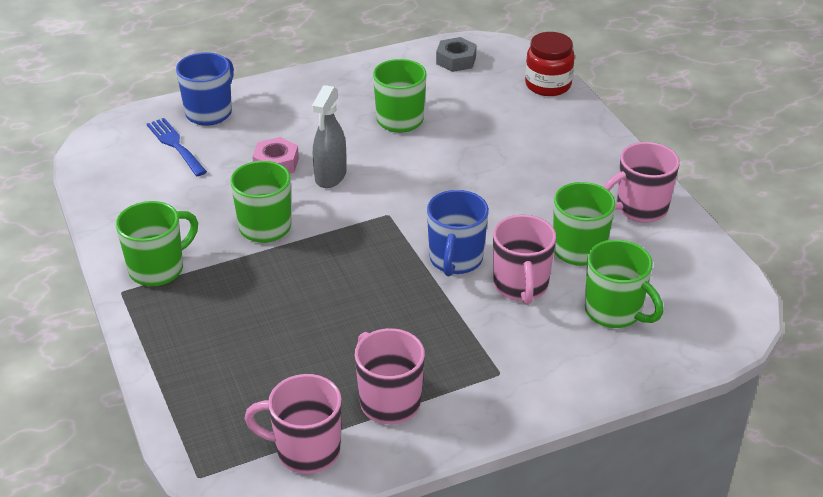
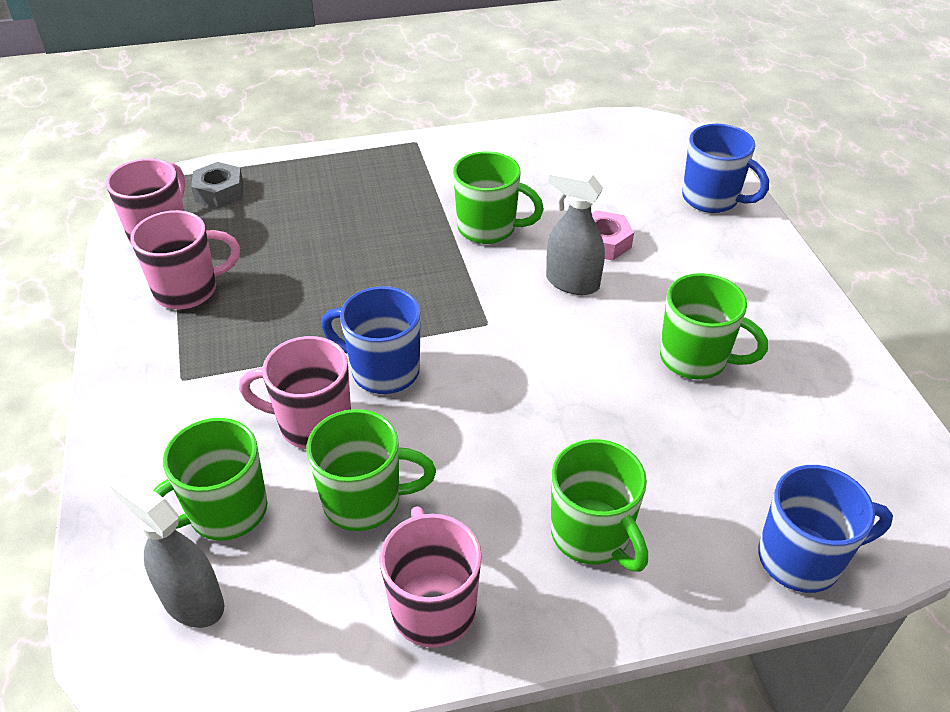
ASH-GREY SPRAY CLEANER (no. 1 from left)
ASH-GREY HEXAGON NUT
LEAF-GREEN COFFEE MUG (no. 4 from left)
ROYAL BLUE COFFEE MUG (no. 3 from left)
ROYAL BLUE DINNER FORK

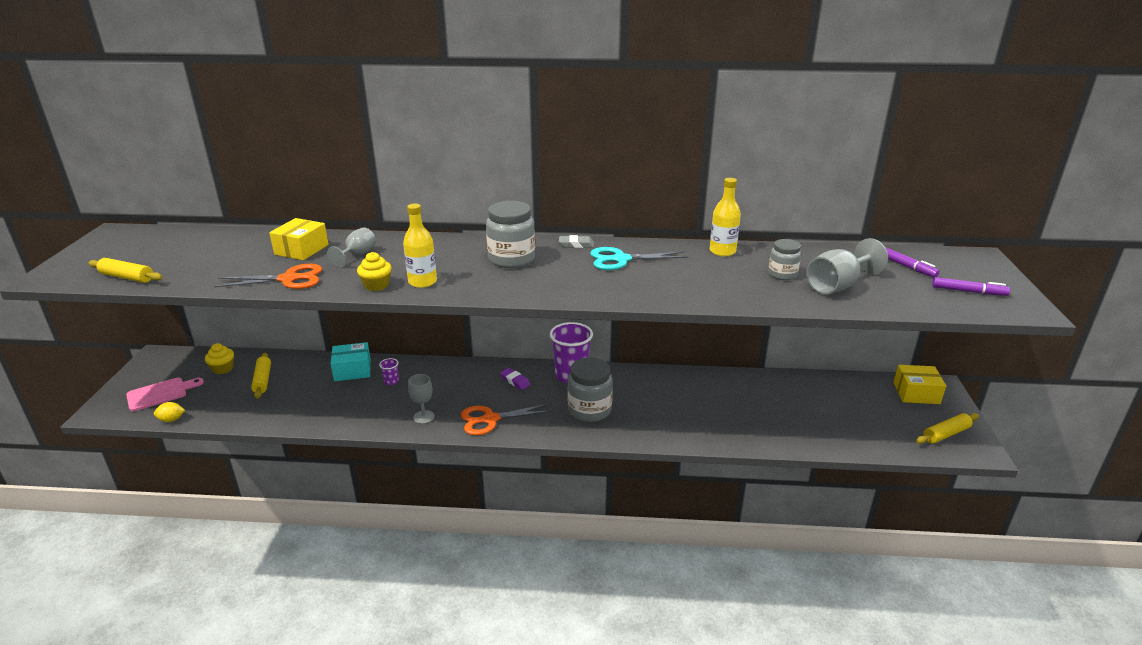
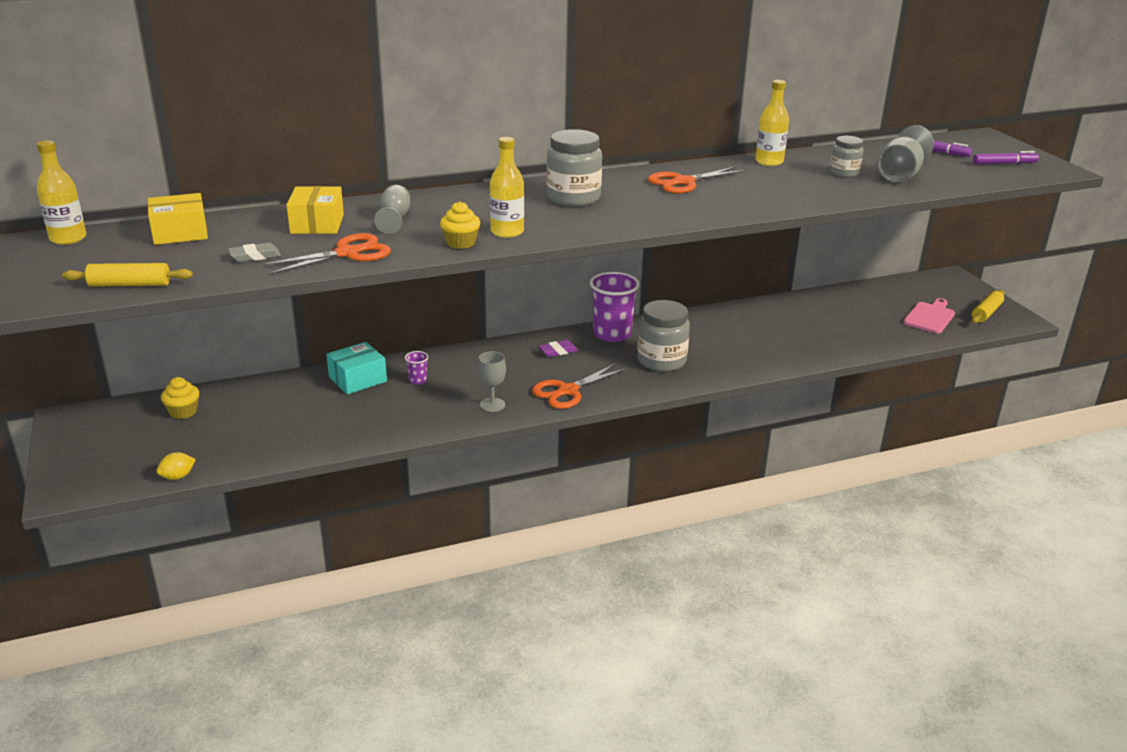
BRIGHT YELLOW BOTTLE (no. 1 from left)
BRIGHT YELLOW PACKAGE (no. 1 from left)
ASH-GREY PENCIL ERASER
VIOLET PENCIL ERASER
ORANGE-COLOURED SCISSORS (no. 3 from left)
PINK CHOPPING BOARD
BRIGHT YELLOW PASTRY ROLLER (no. 2 from left in the first image)

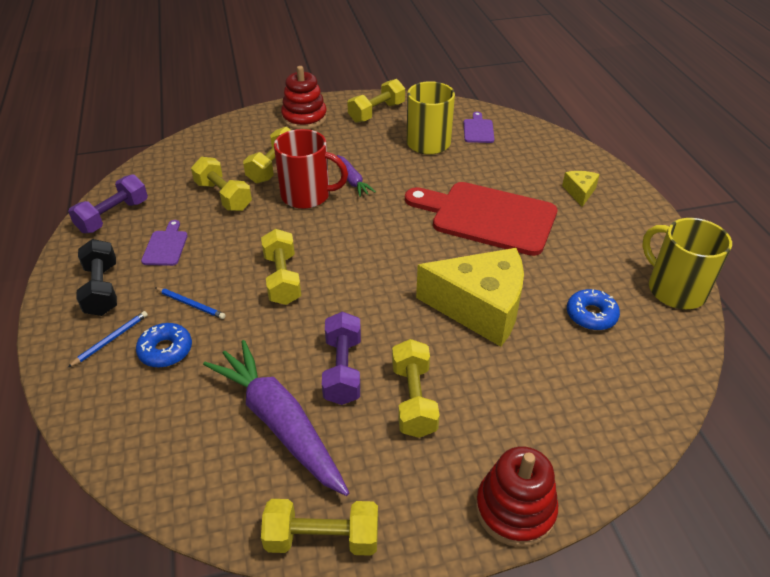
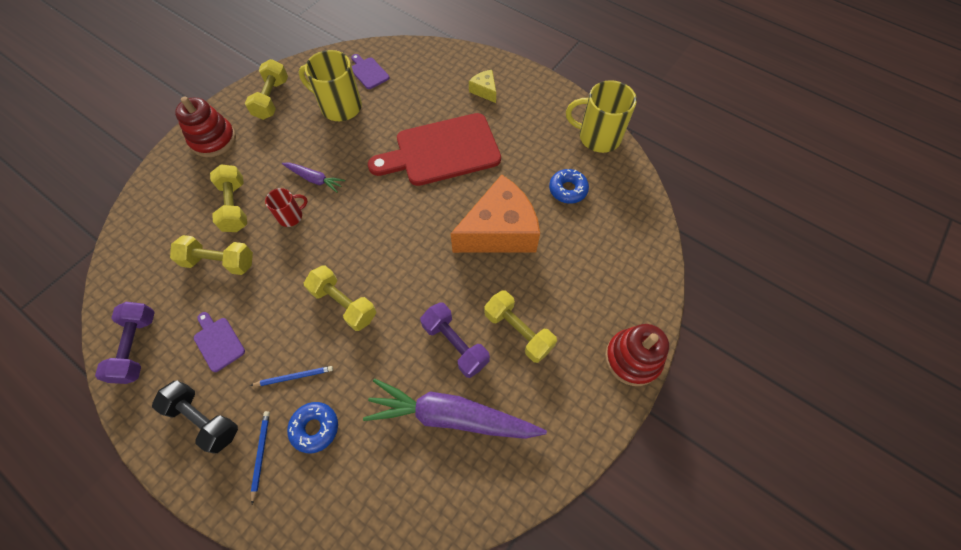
RED COFFEE MUG
ORANGE-COLOURED PIECE OF CHEESE
BRIGHT YELLOW FREE WEIGHT (no. 4 from left in the first image)

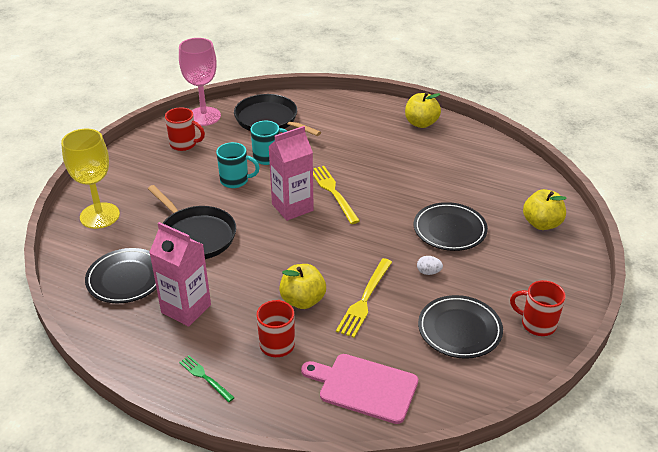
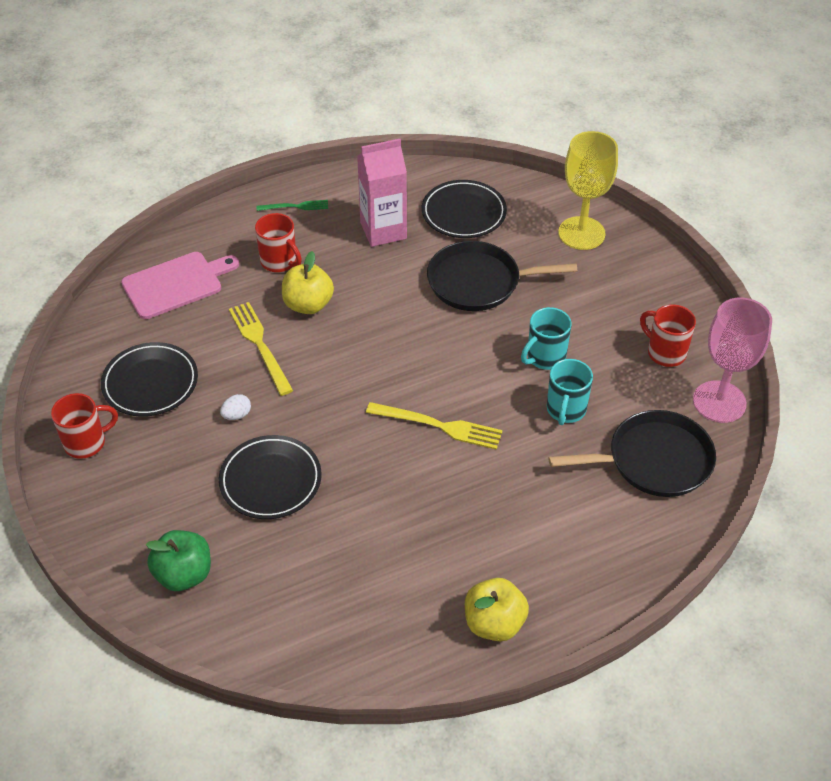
LEAF-GREEN APPLE FRUIT
RED COFFEE MUG (no. 3 from left)
PINK CARTON (no. 2 from left in the first image)

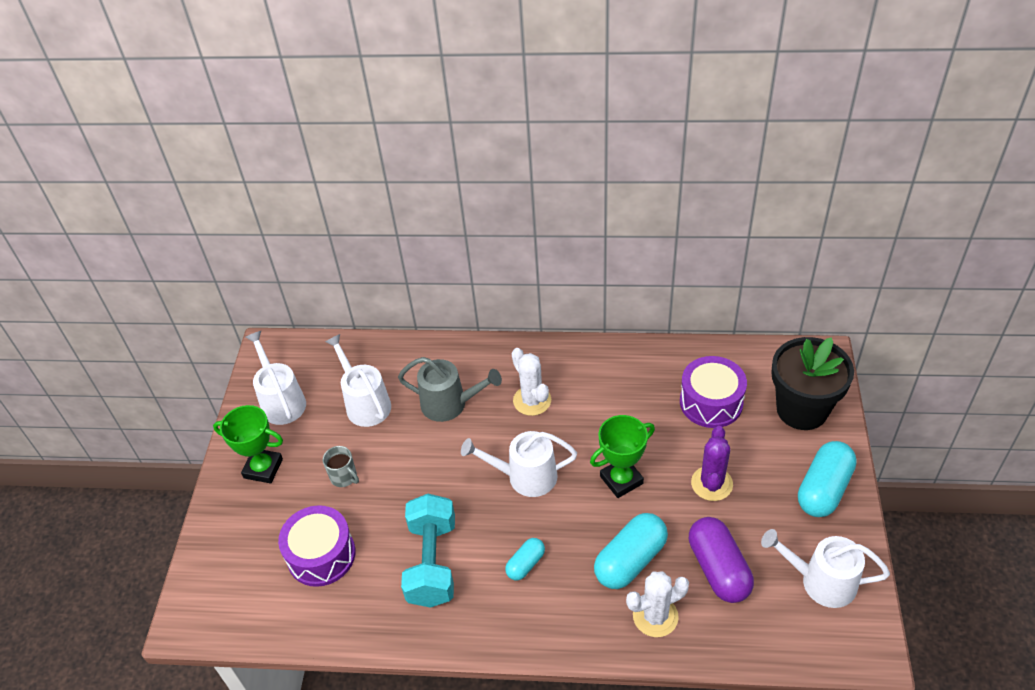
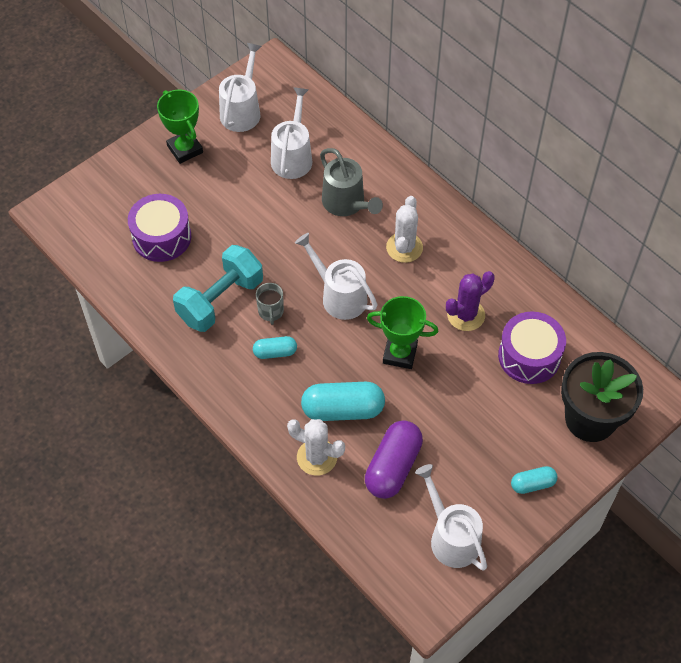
ASH-GREY COFFEE MUG
VIOLET CACTUS
TURQUOISE PILL SHAPE (no. 3 from left)

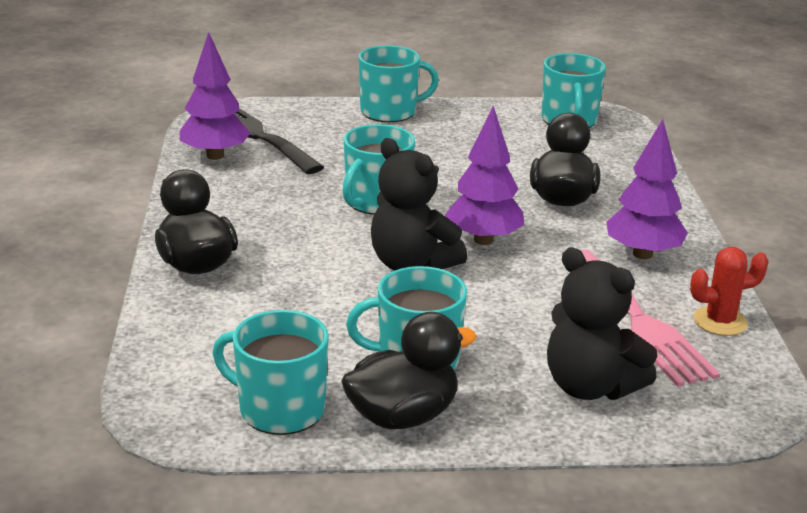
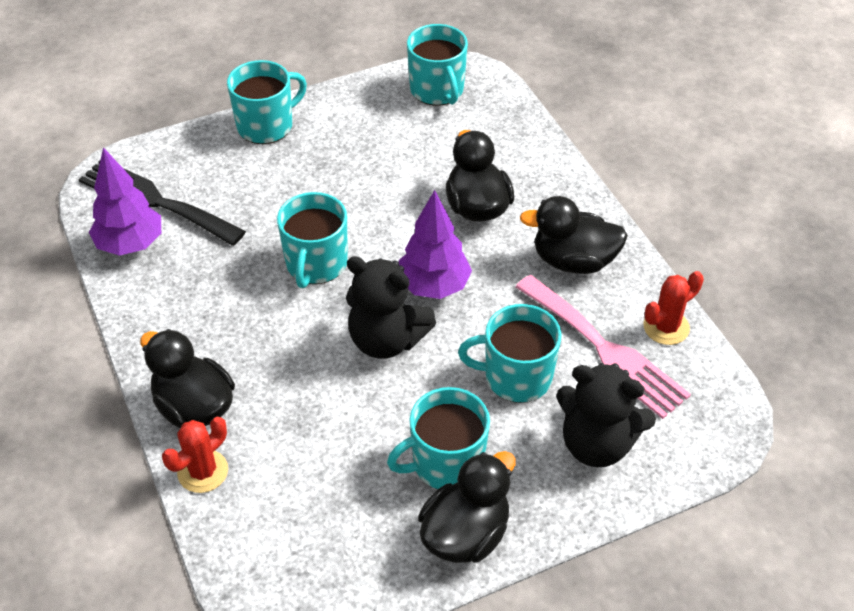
RED CACTUS (no. 1 from left)
TURQUOISE COFFEE MUG (no. 5 from left)
BLACK RUBBER DUCK (no. 4 from left)

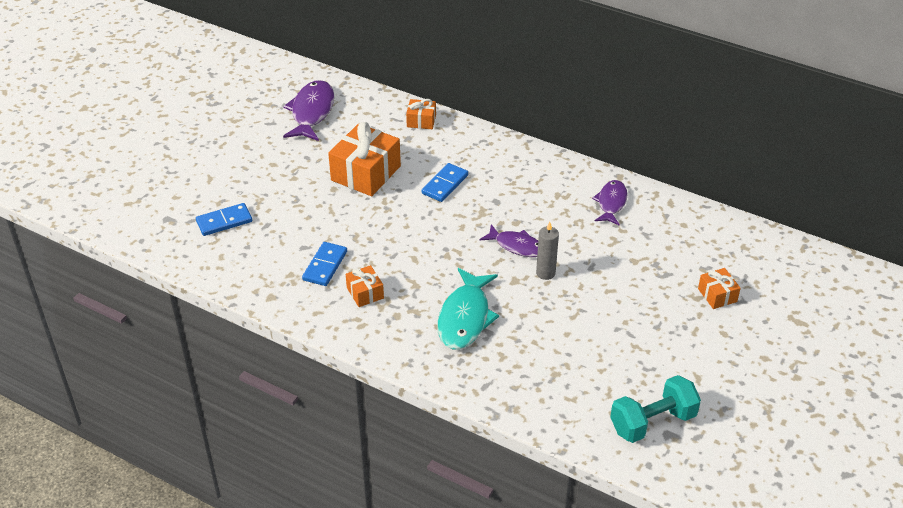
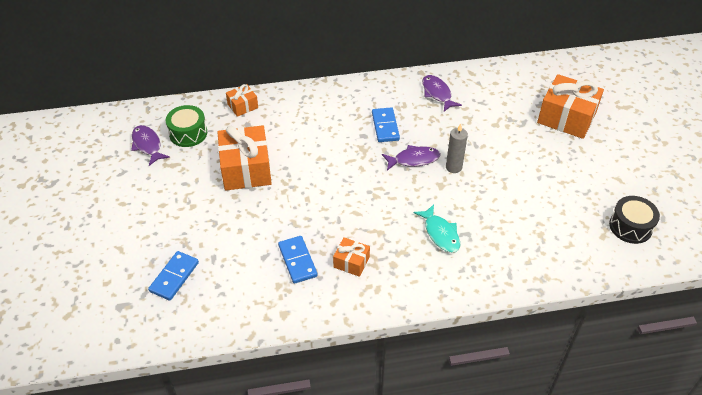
VIOLET TOY FISH (no. 1 from left)
LEAF-GREEN SNARE DRUM
ROYAL BLUE DOMINO TILE (no. 3 from left)
TURQUOISE TOY FISH
ORANGE-COLOURED PRESENT (no. 4 from left)
BLACK SNARE DRUM

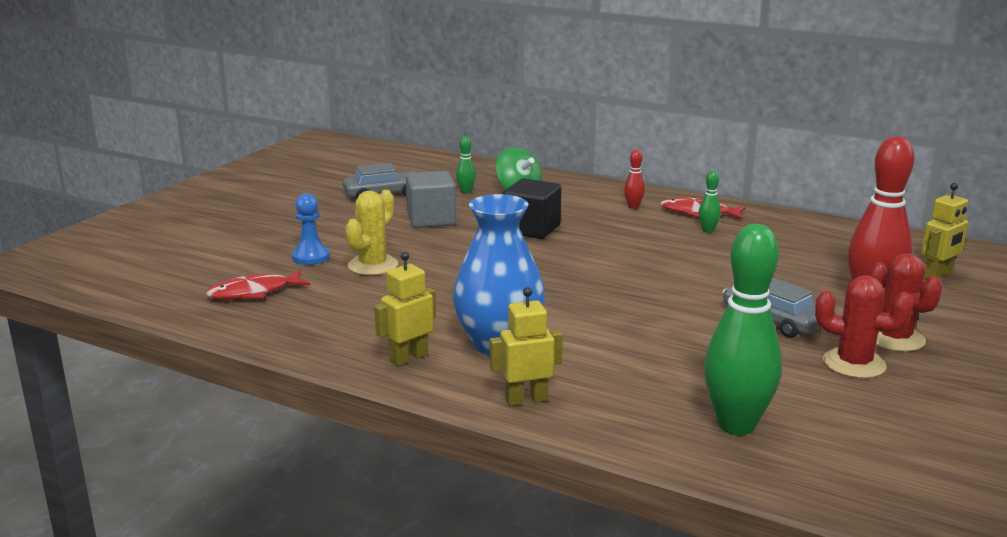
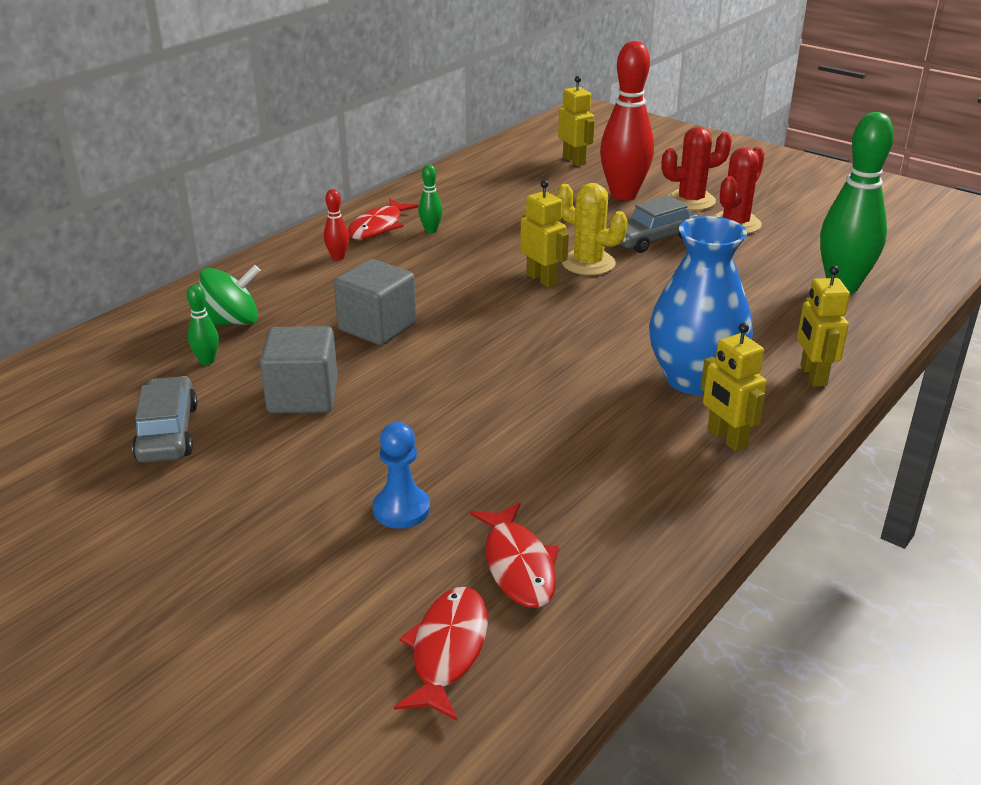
ASH-GREY SOLID CUBE (no. 2 from left)
RED TOY FISH (no. 2 from left)
BRIGHT YELLOW ROBOT FIGURE (no. 1 from left)
BRIGHT YELLOW CACTUS

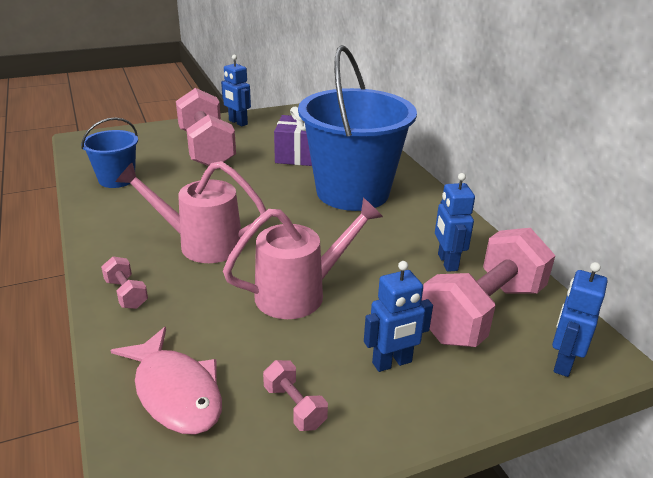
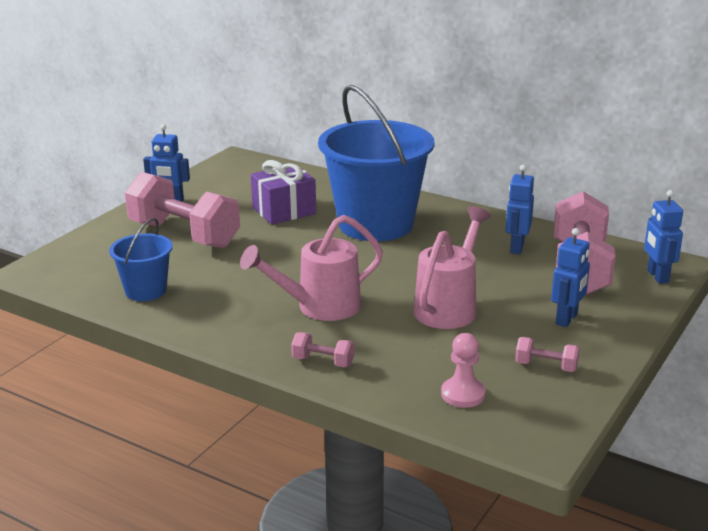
PINK GAME PAWN
ROYAL BLUE ROBOT FIGURE (no. 2 from left)

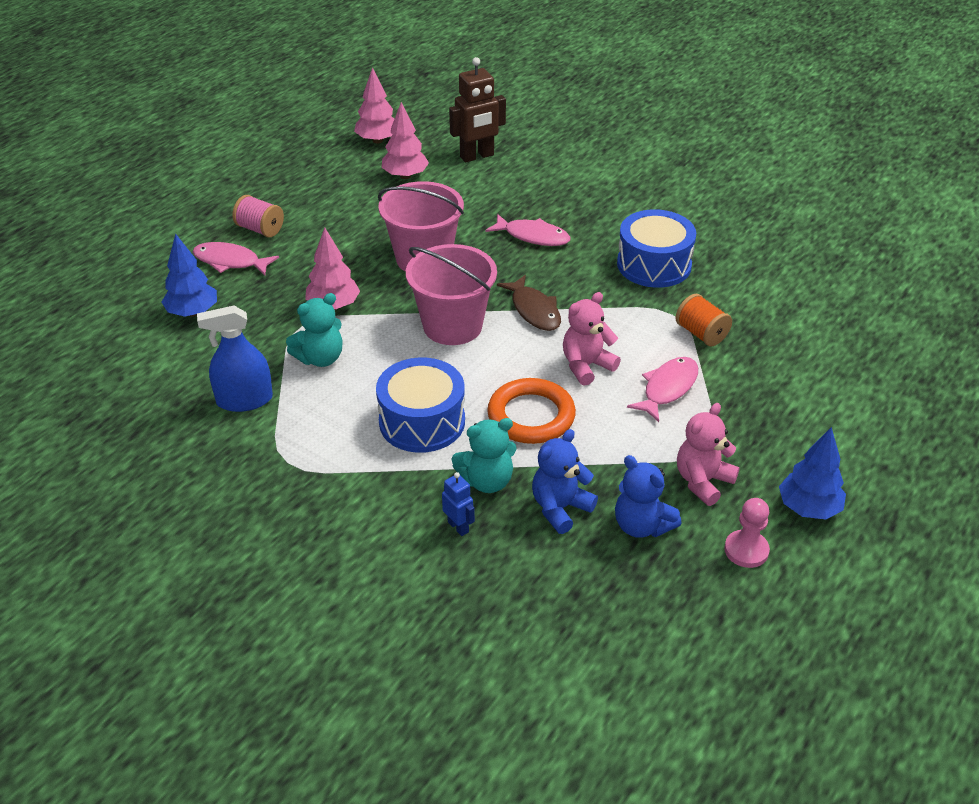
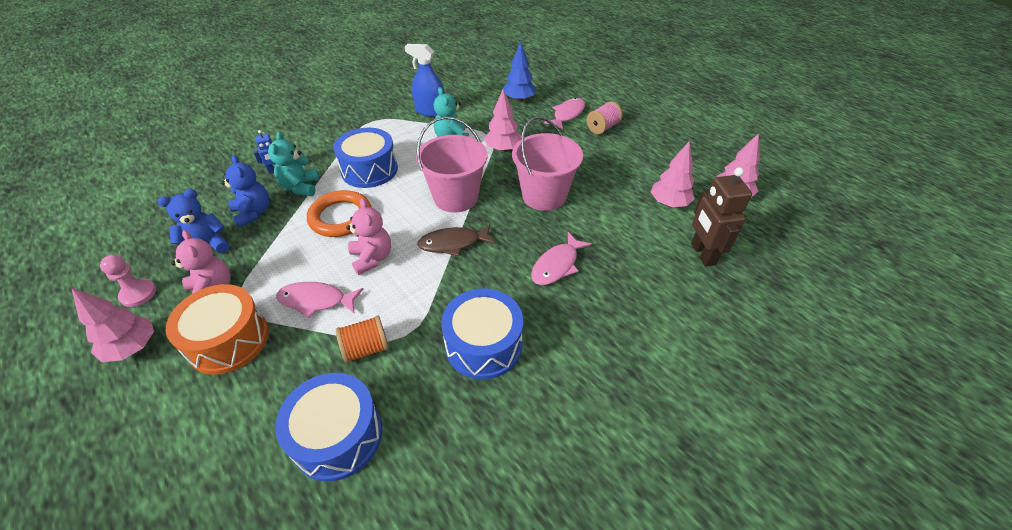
PINK TREE (no. 1 from left)
ORANGE-COLOURED SNARE DRUM
ROYAL BLUE SNARE DRUM (no. 1 from left)
PINK TOY FISH (no. 1 from left)
ROYAL BLUE SPRAY CLEANER

